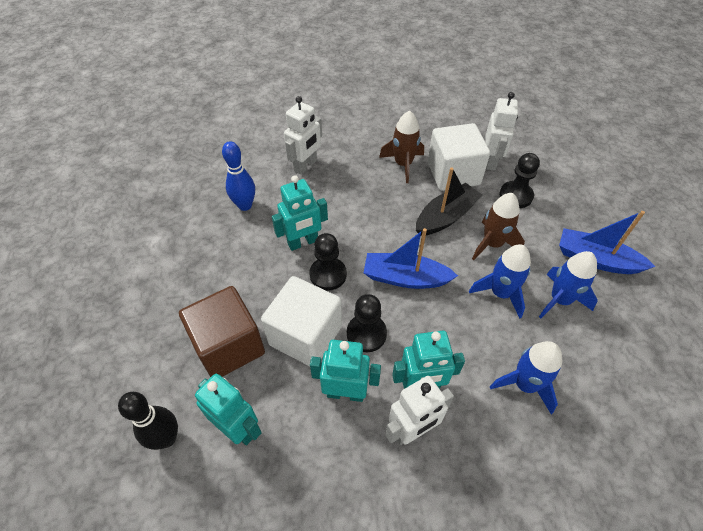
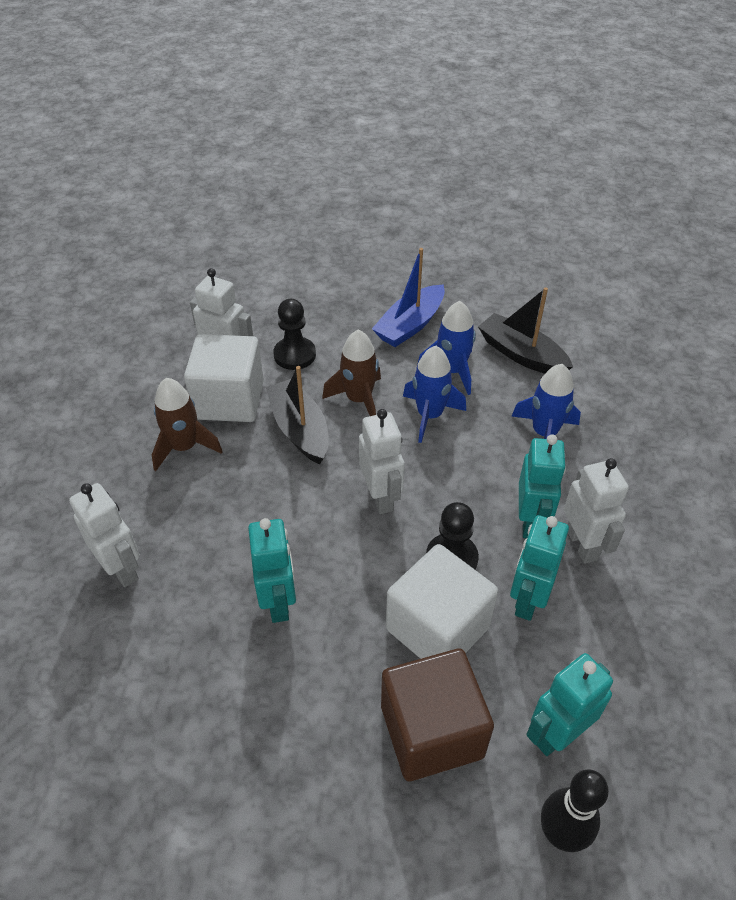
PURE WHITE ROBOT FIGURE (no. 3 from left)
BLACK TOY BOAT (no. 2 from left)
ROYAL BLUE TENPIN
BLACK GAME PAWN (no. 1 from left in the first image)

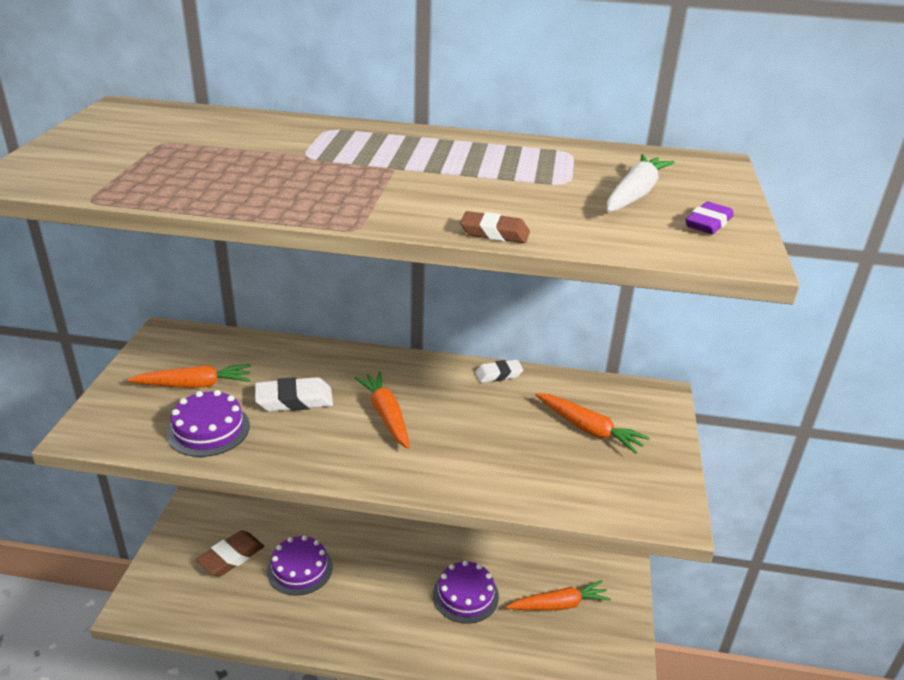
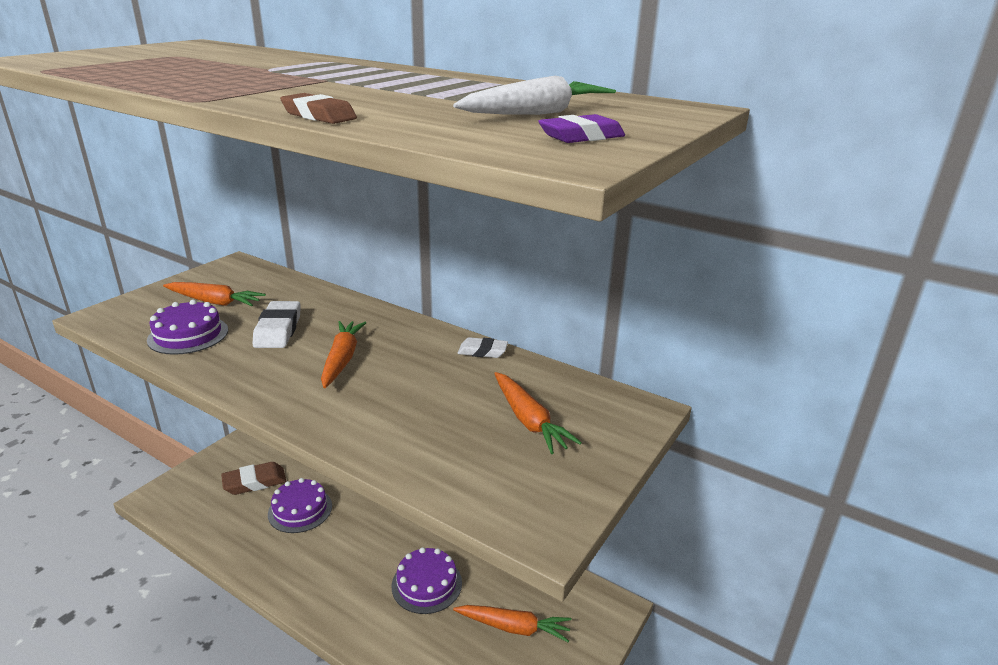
PURE WHITE PENCIL ERASER (no. 1 from left)

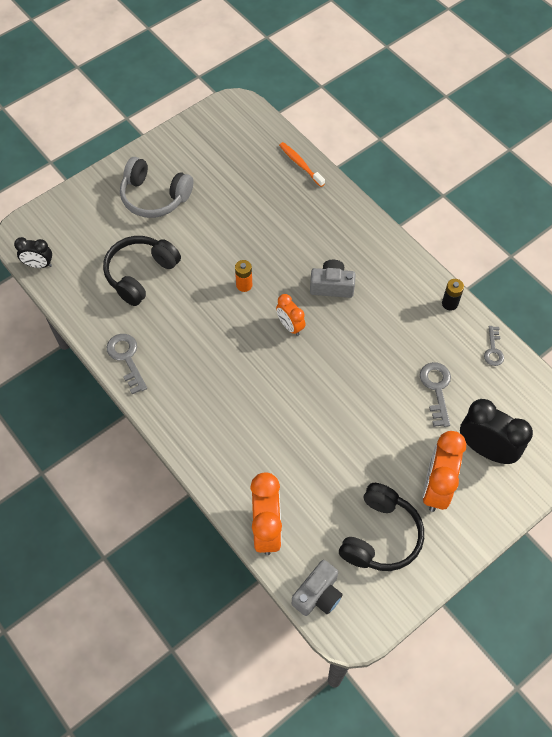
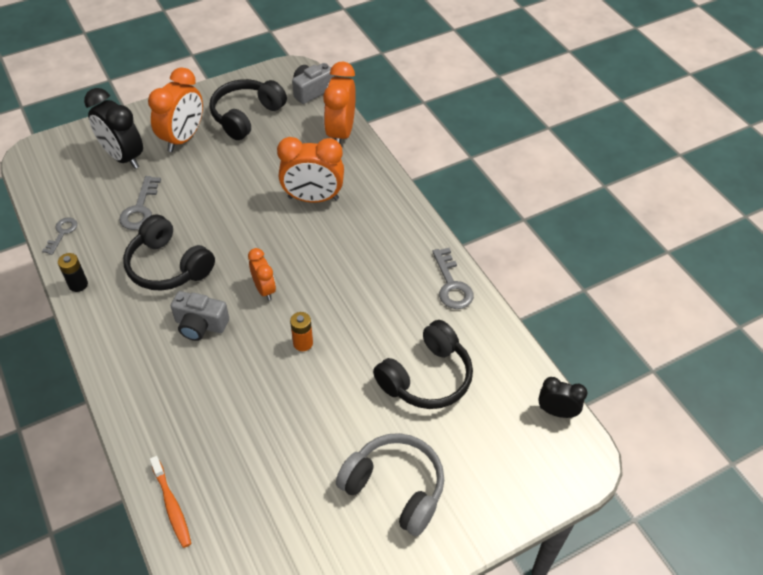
BLACK HEADPHONES (no. 1 from left)
ORANGE-COLOURED BEDSIDE CLOCK (no. 3 from left)

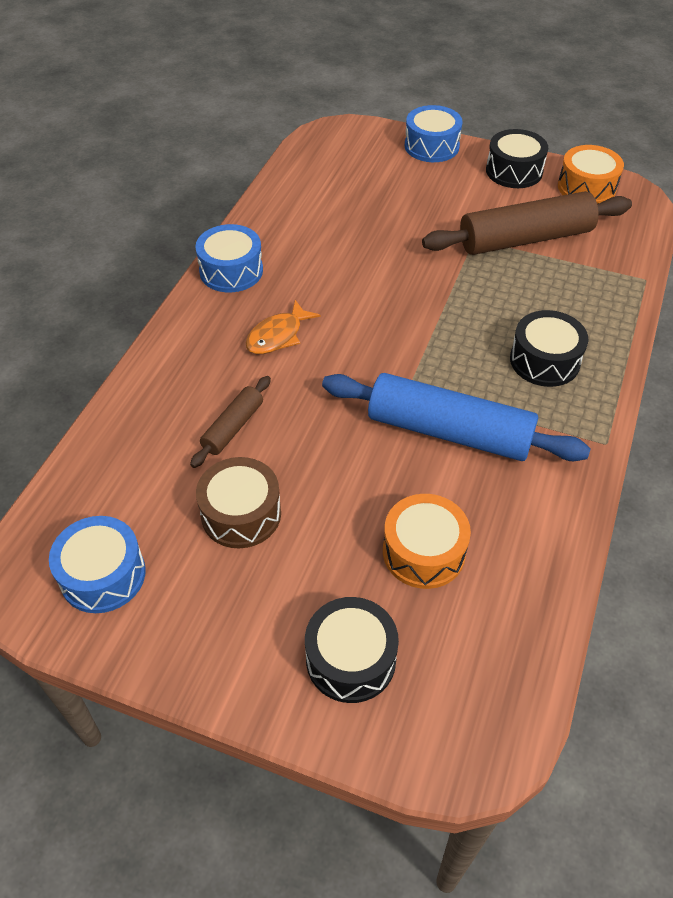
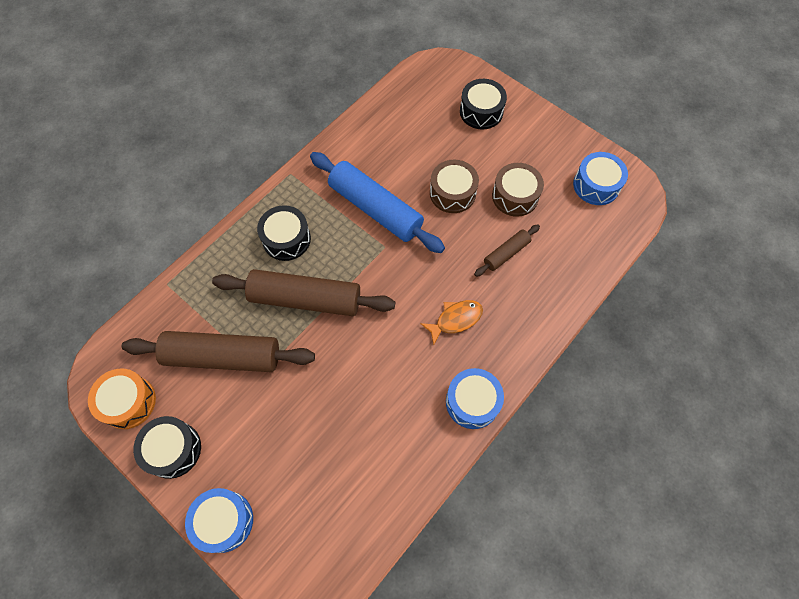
RUSSET PASTRY ROLLER (no. 2 from left)
RUSSET SNARE DRUM (no. 1 from left)
ORANGE-COLOURED SNARE DRUM (no. 1 from left in the first image)

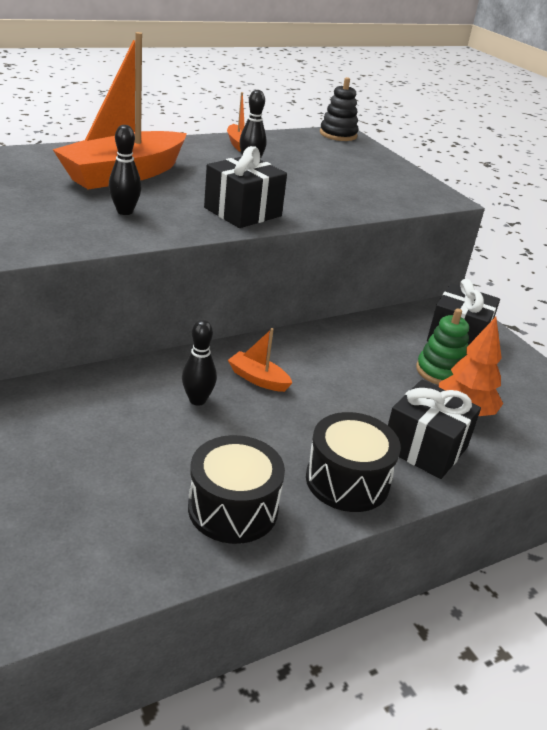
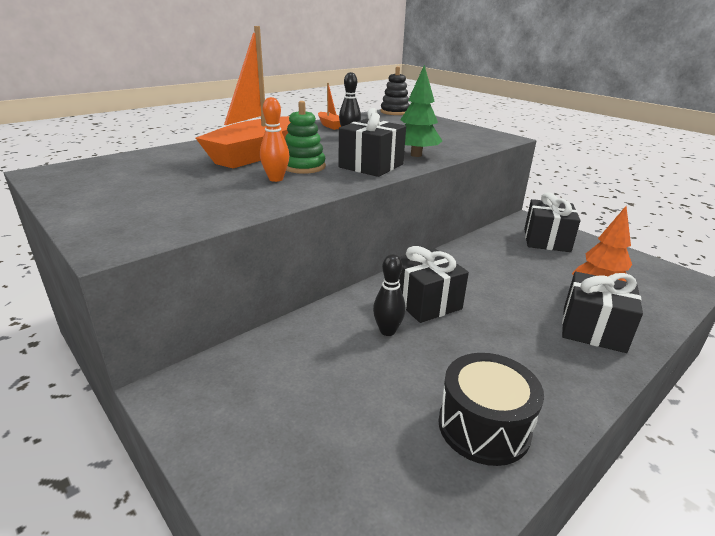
ORANGE-COLOURED TENPIN
LEAF-GREEN STACKING RINGS
BLACK PRESENT (no. 2 from left)
LEAF-GREEN TREE
BLACK SNARE DRUM (no. 2 from left in the first image)

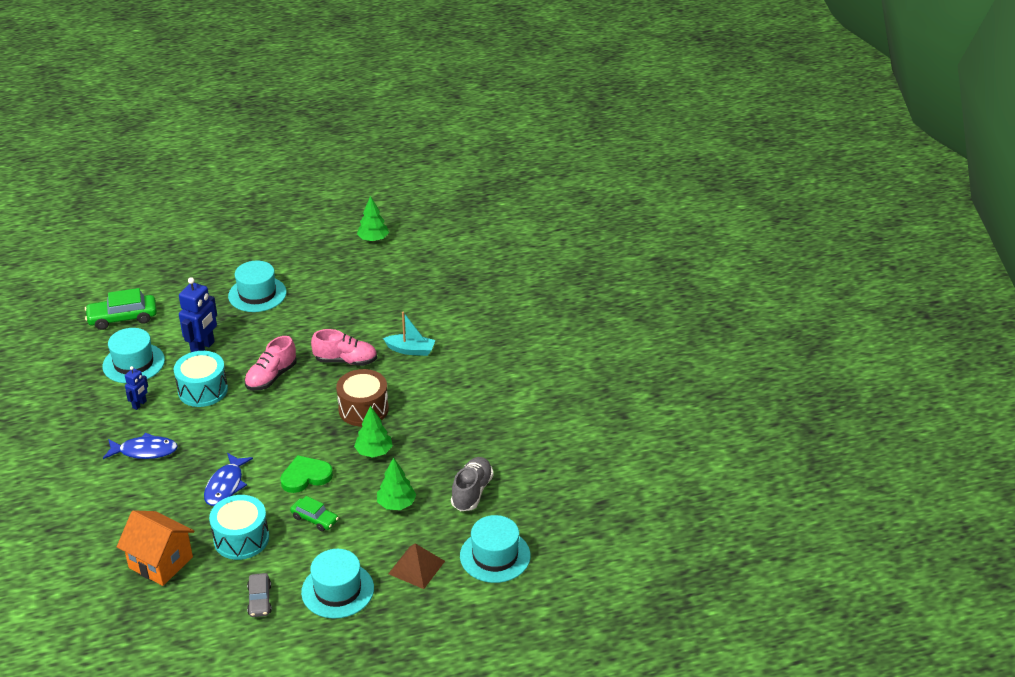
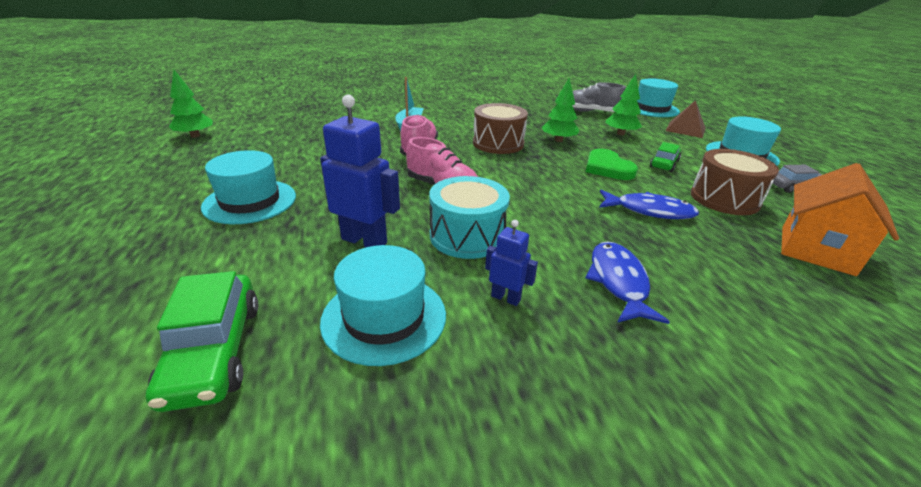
RUSSET SNARE DRUM (no. 2 from left)

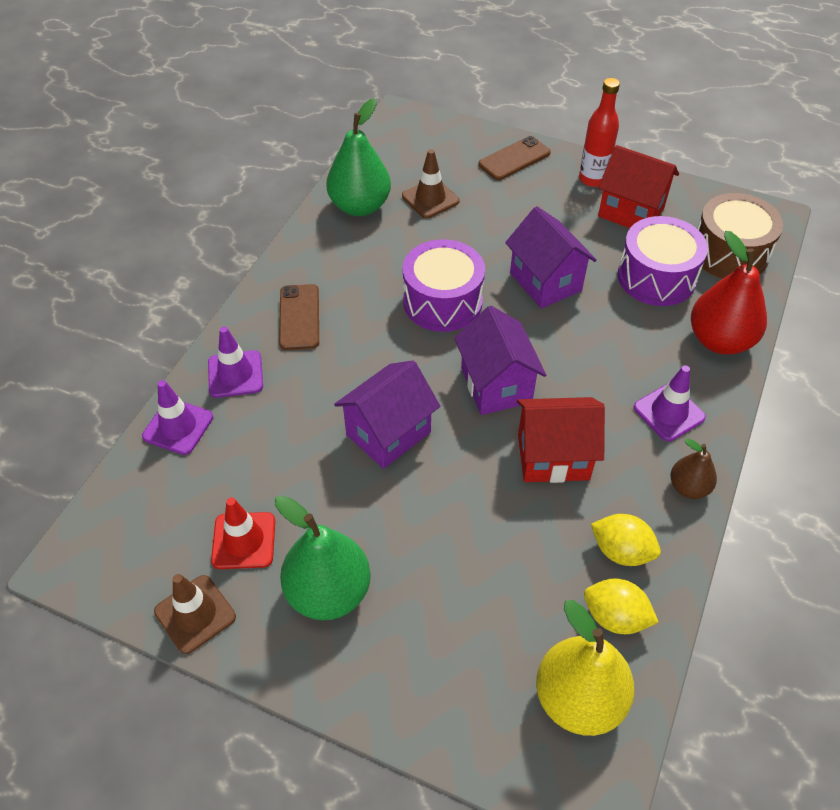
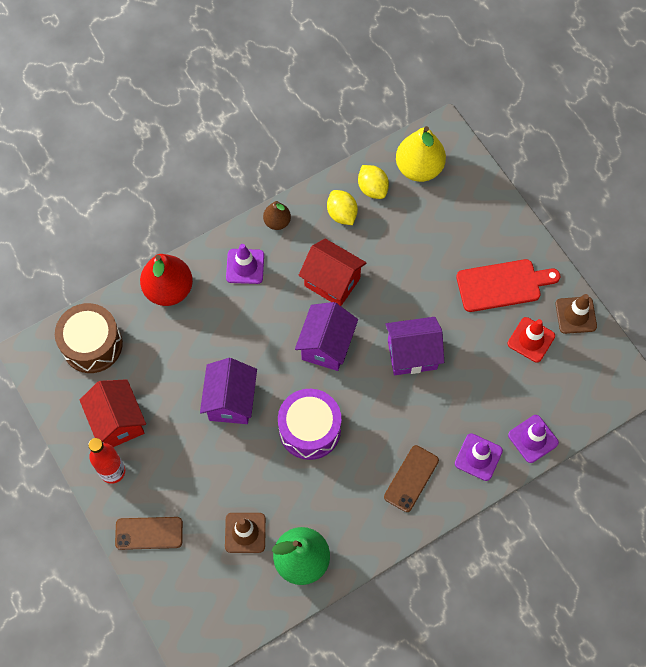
RED CHOPPING BOARD
VIOLET SNARE DRUM (no. 2 from left in the first image)

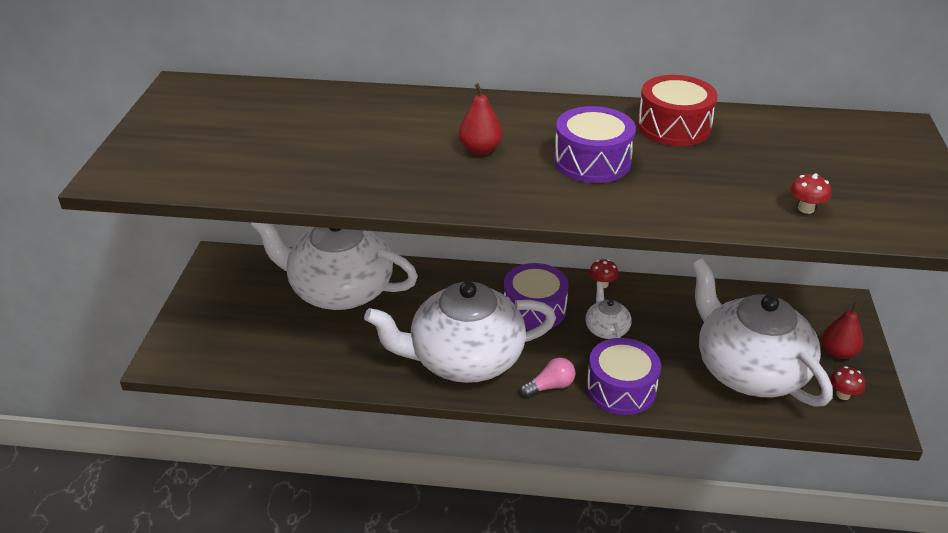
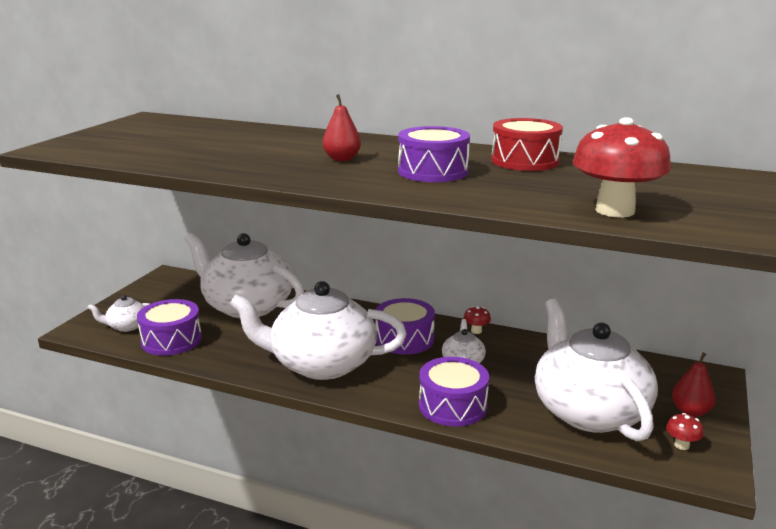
PURE WHITE CHINA TEAPOT (no. 1 from left)
VIOLET SNARE DRUM (no. 1 from left)
RED MUSHROOM (no. 2 from left)
PINK LIGHTBULB

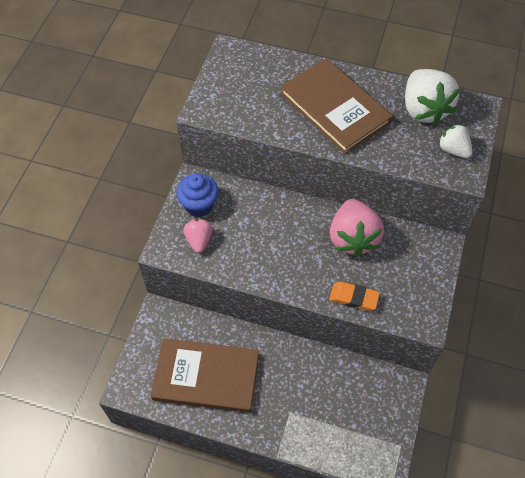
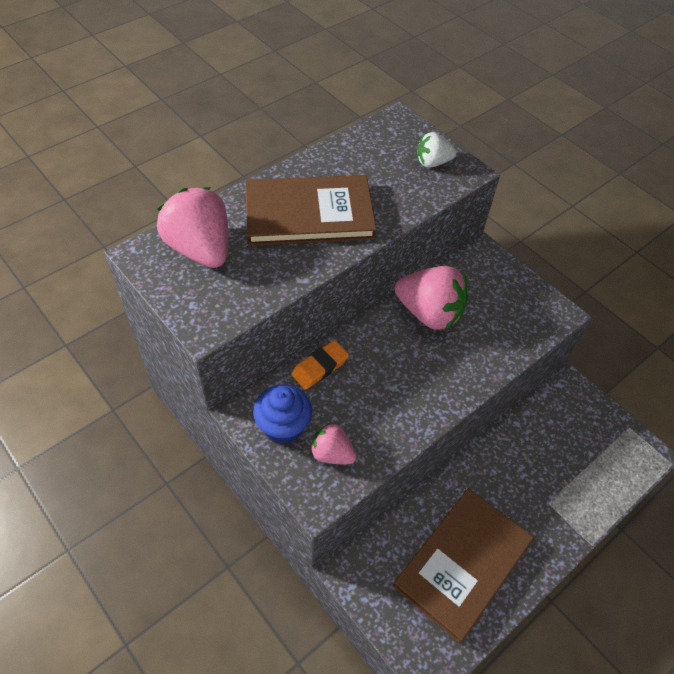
PINK BERRY (no. 1 from left)
ORANGE-COLOURED PENCIL ERASER
PURE WHITE BERRY (no. 1 from left in the first image)

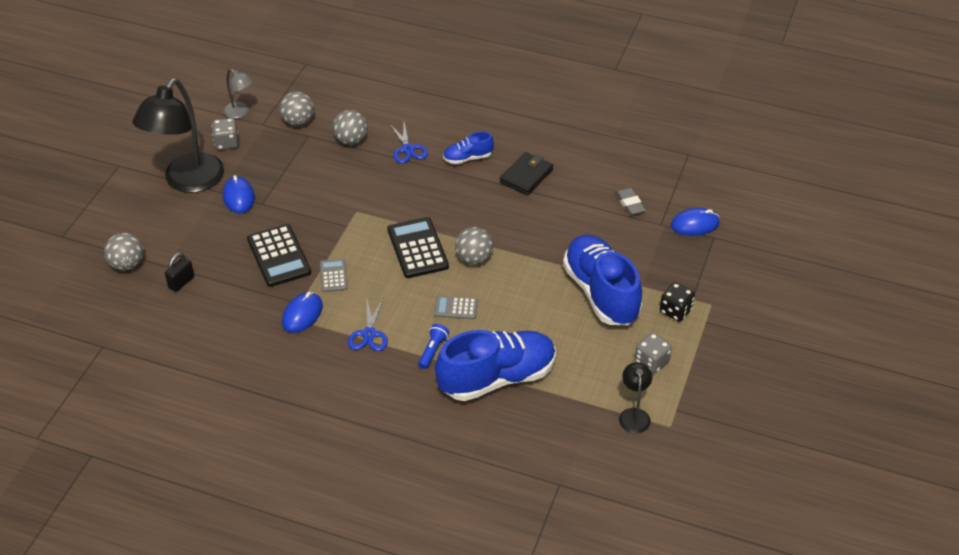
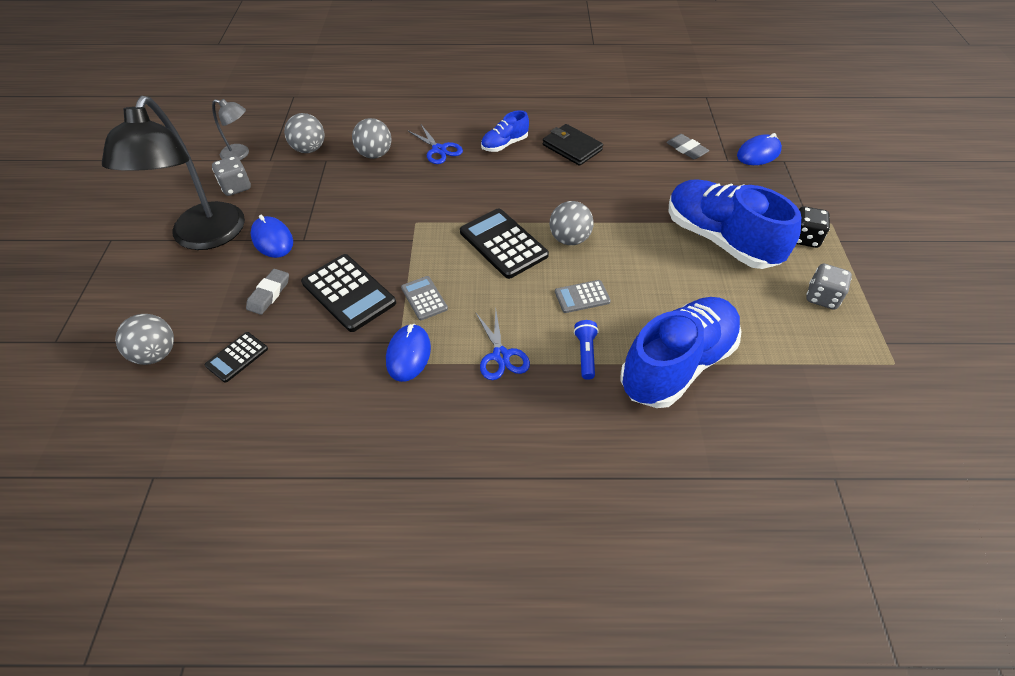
BLACK POCKET CALCULATOR (no. 1 from left)
ASH-GREY PENCIL ERASER (no. 1 from left)
BLACK WALLET
BLACK READING LAMP (no. 2 from left in the first image)

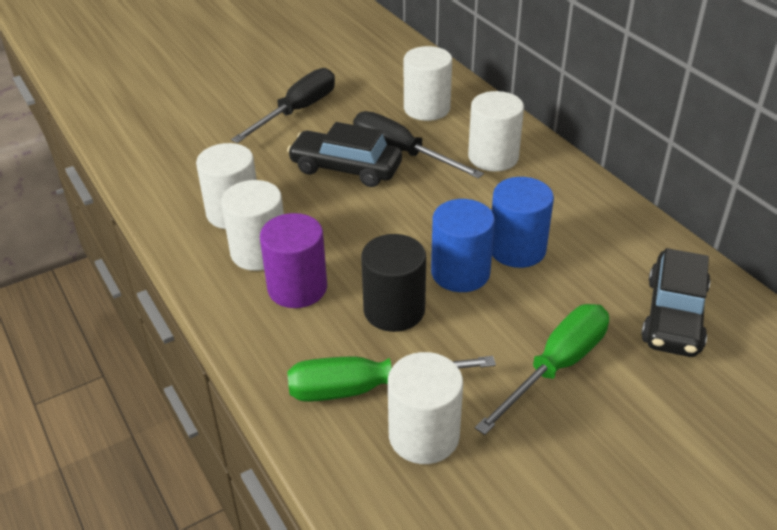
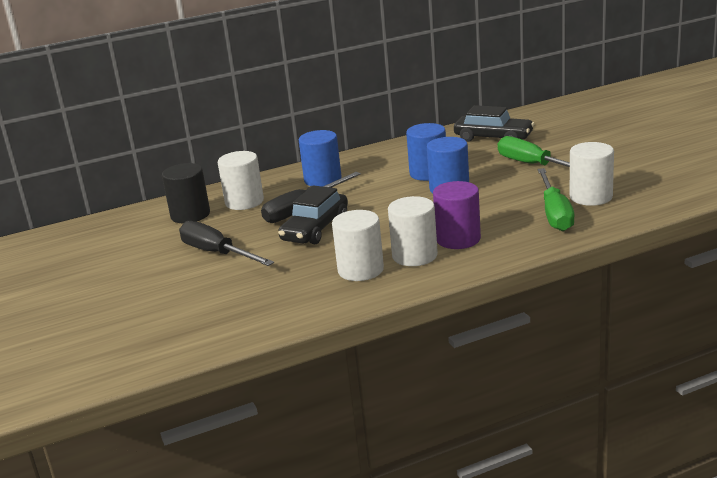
BLACK CYLINDER
ROYAL BLUE CYLINDER (no. 1 from left)

